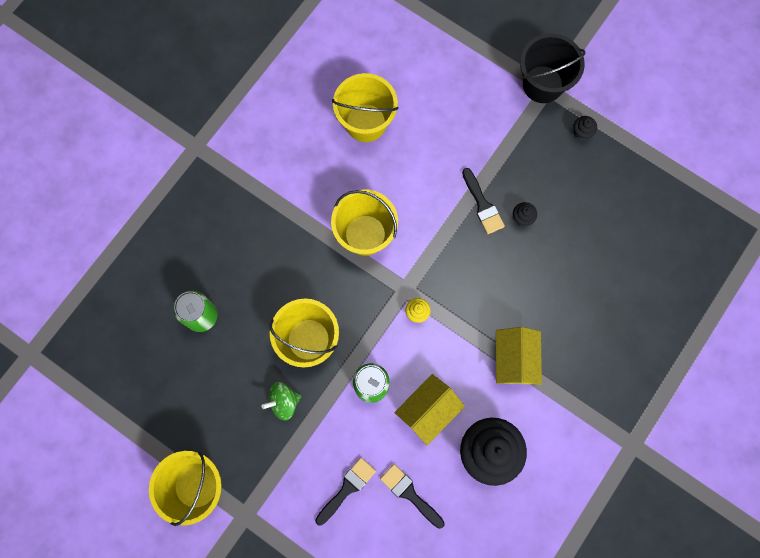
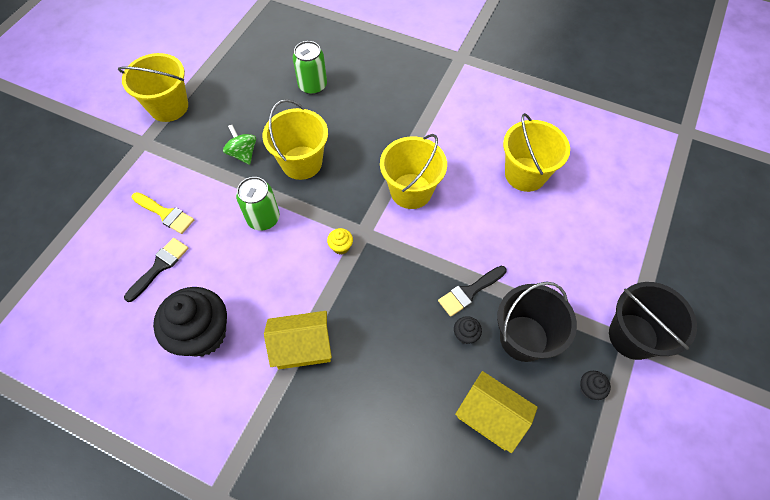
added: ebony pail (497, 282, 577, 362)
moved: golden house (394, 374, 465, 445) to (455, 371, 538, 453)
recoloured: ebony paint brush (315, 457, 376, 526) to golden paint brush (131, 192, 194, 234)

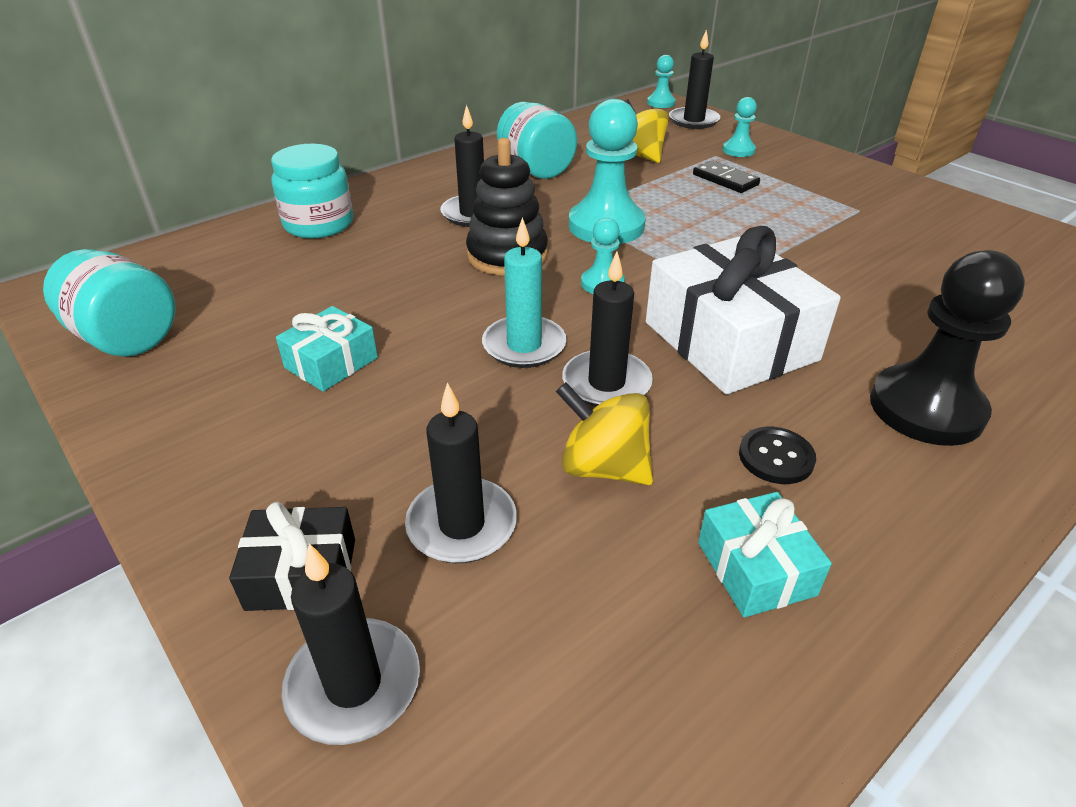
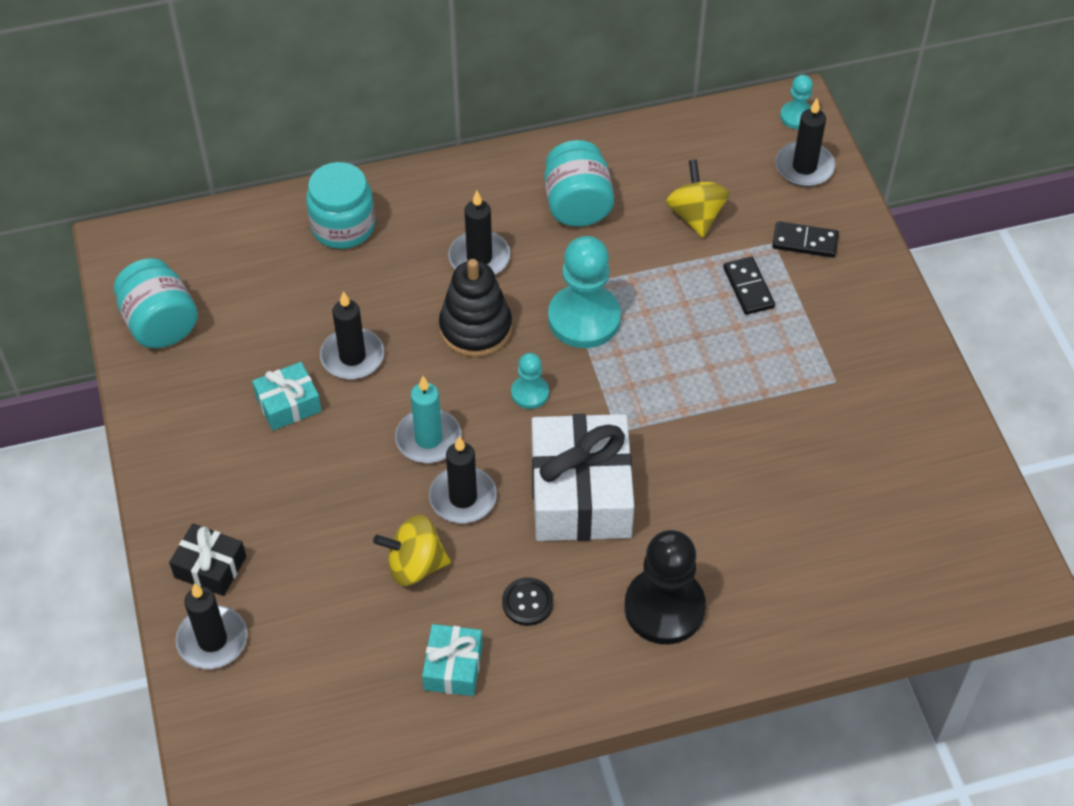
moved: ebony candle (405, 382, 517, 563) to (320, 291, 384, 380)
replaced: teal pawn (723, 97, 757, 157) to ebony domino (772, 221, 839, 258)
turned: golden toy top (556, 382, 653, 485) = (373, 515, 451, 586) 60 degrees counterclockwise

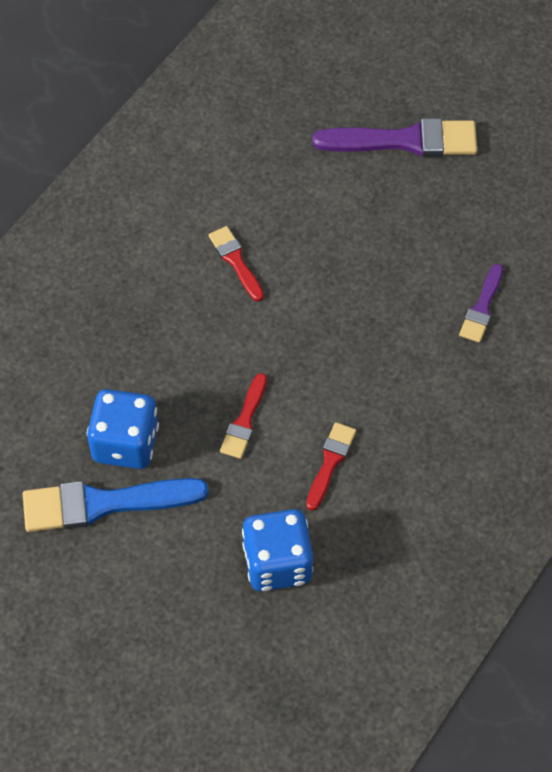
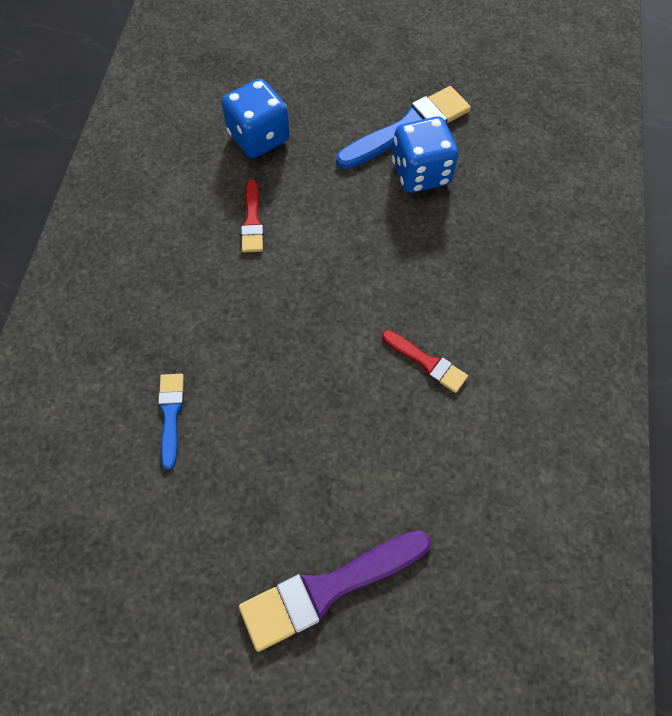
removed: scarlet paint brush (220, 373, 267, 459)
recoloured: purple paint brush (459, 264, 503, 343) to royal blue paint brush (158, 374, 184, 469)

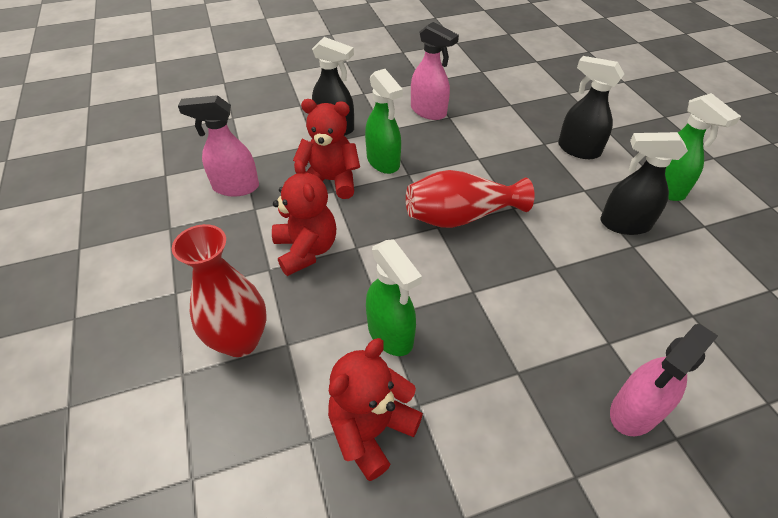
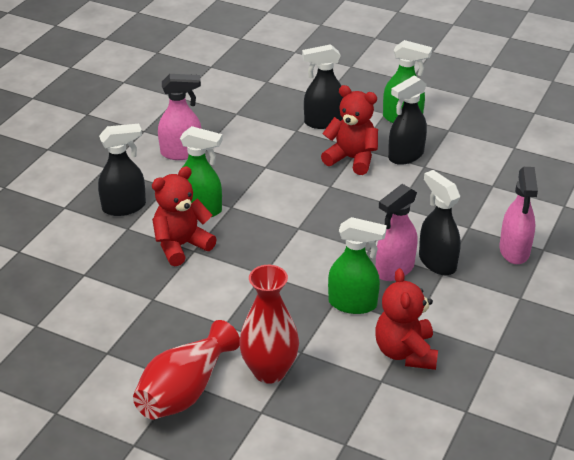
added: ebony spray bottle (419, 170, 461, 275)
moved: rosy spray bottle (178, 95, 259, 197) to (376, 184, 418, 281); scarlet teddy (272, 159, 336, 276) to (321, 85, 378, 175); scarlet flower vase (406, 170, 535, 228) to (133, 320, 240, 419)

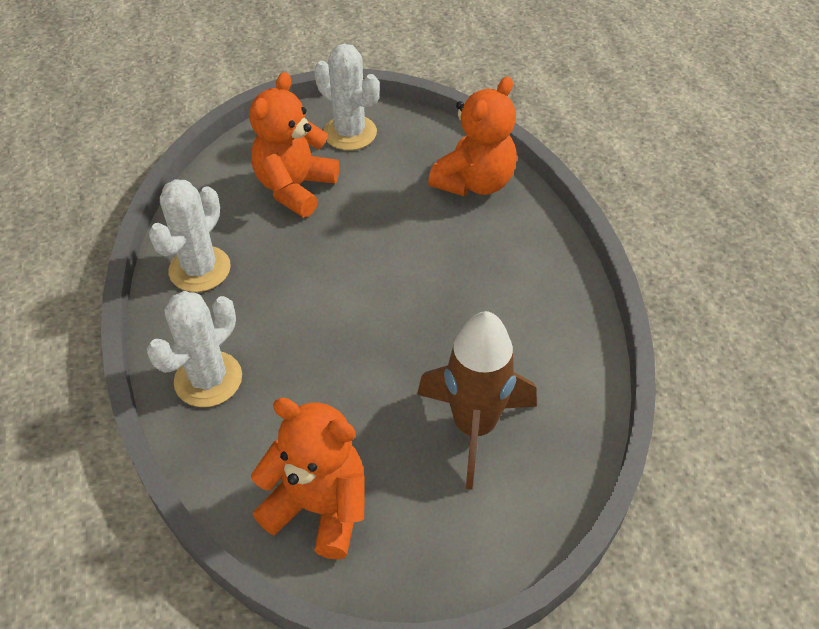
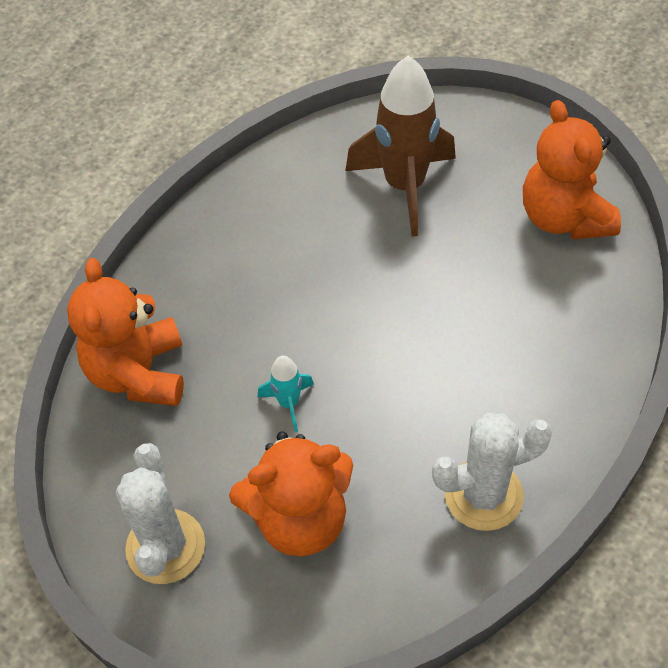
removed: pure white saguaro cactus (147, 291, 242, 407)
added: teal toy rocket (258, 356, 314, 432)
turned: orange teddy (428, 77, 517, 196) = (67, 258, 184, 406) 90 degrees counterclockwise

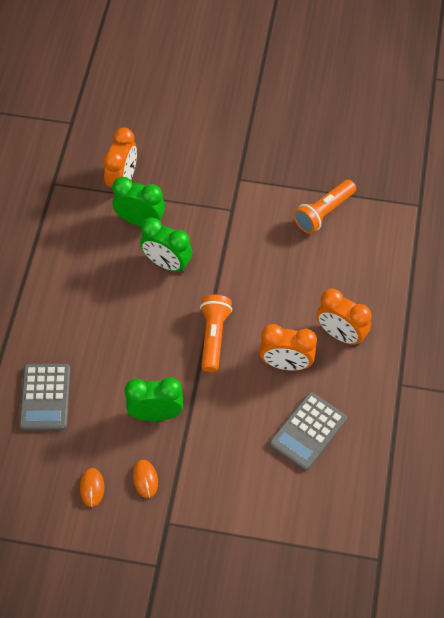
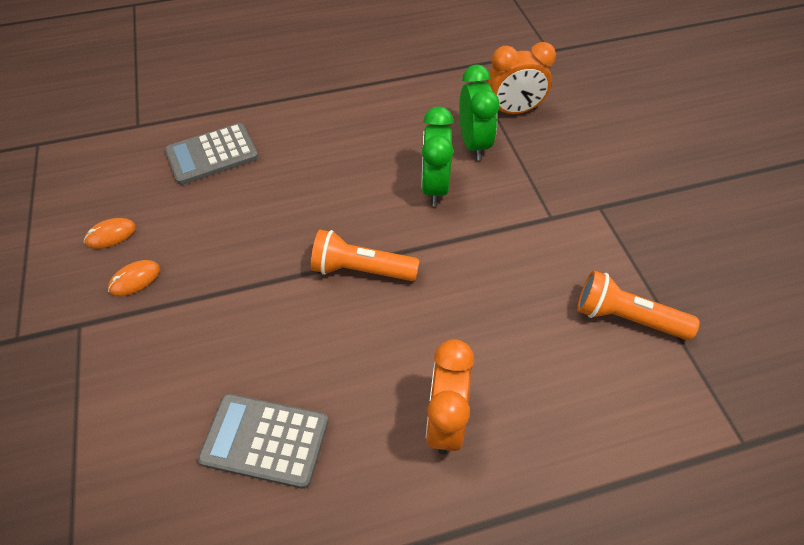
removed: green bedside clock (124, 377, 183, 421); orange bedside clock (259, 324, 317, 371)
turned: orange flashlight (200, 295, 232, 372) = (311, 230, 420, 281) 150 degrees counterclockwise

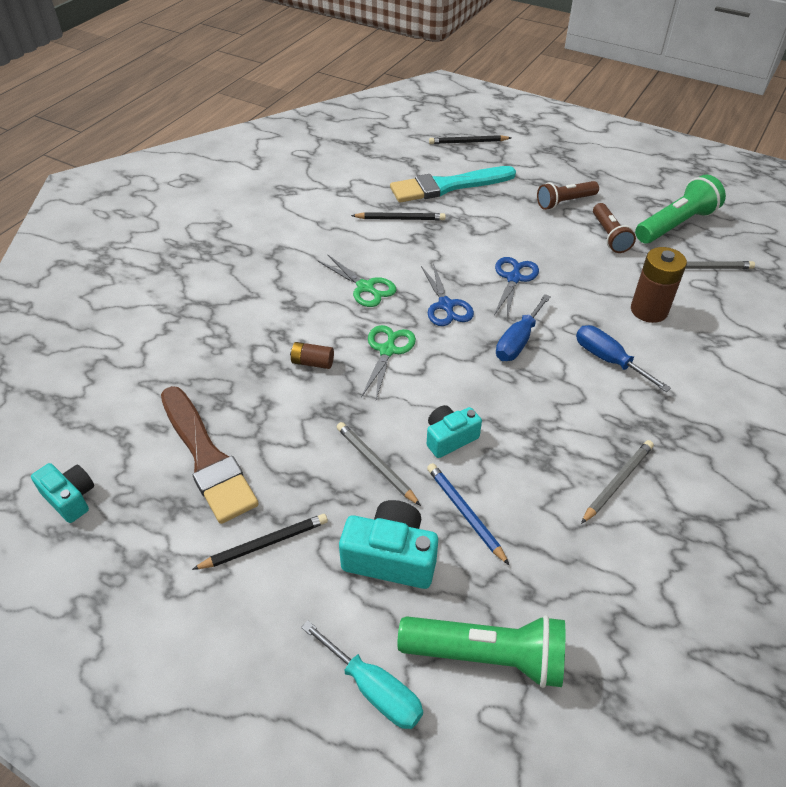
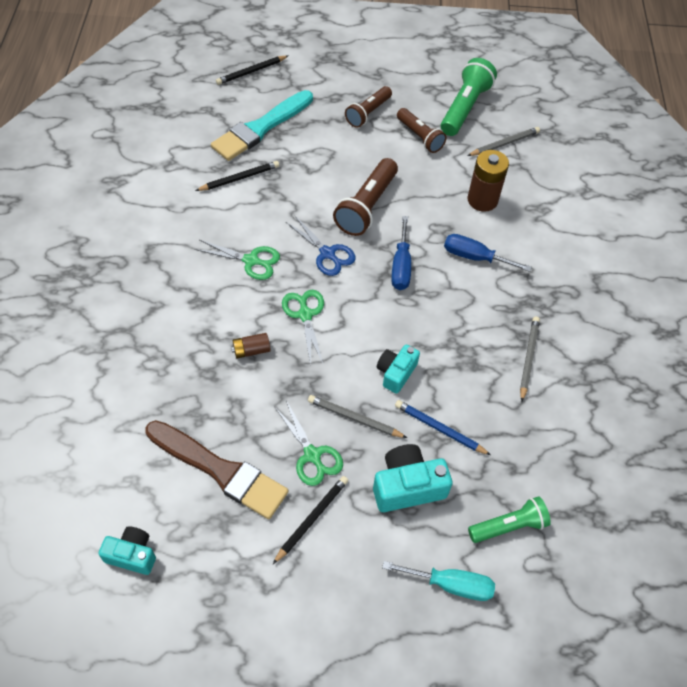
added: green pair of scissors (274, 400, 343, 486)
replaced: royal blue pair of scissors (494, 257, 539, 318) to russet flashlight (333, 158, 398, 236)
resized: green flashlight (397, 615, 565, 688) = (468, 496, 551, 543) x0.66

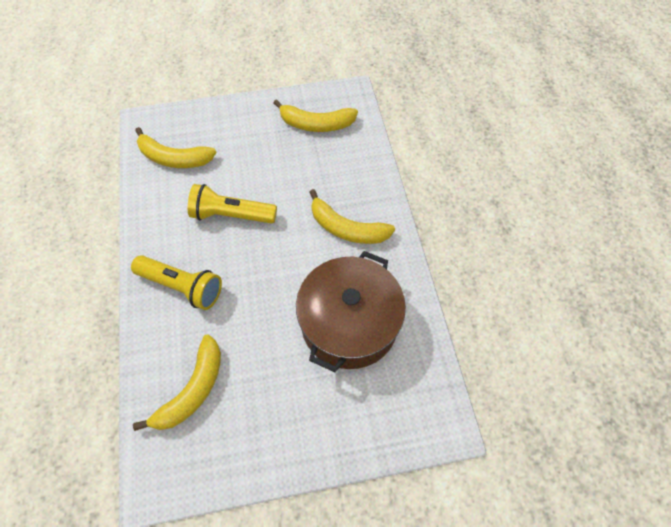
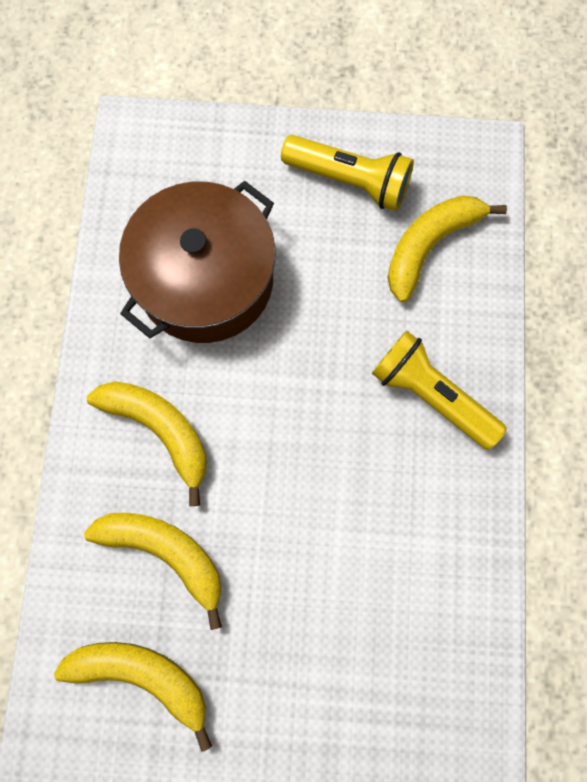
moved: golden banana (135, 127, 216, 168) to (84, 513, 222, 630); golden flashlight (188, 184, 277, 224) to (281, 135, 414, 211)

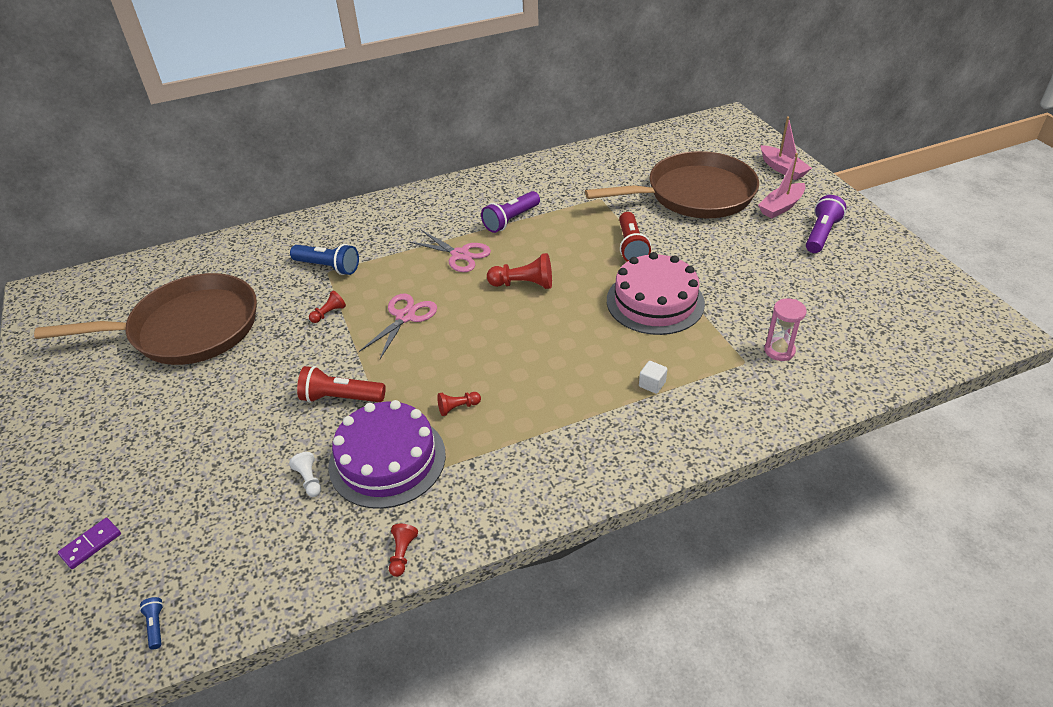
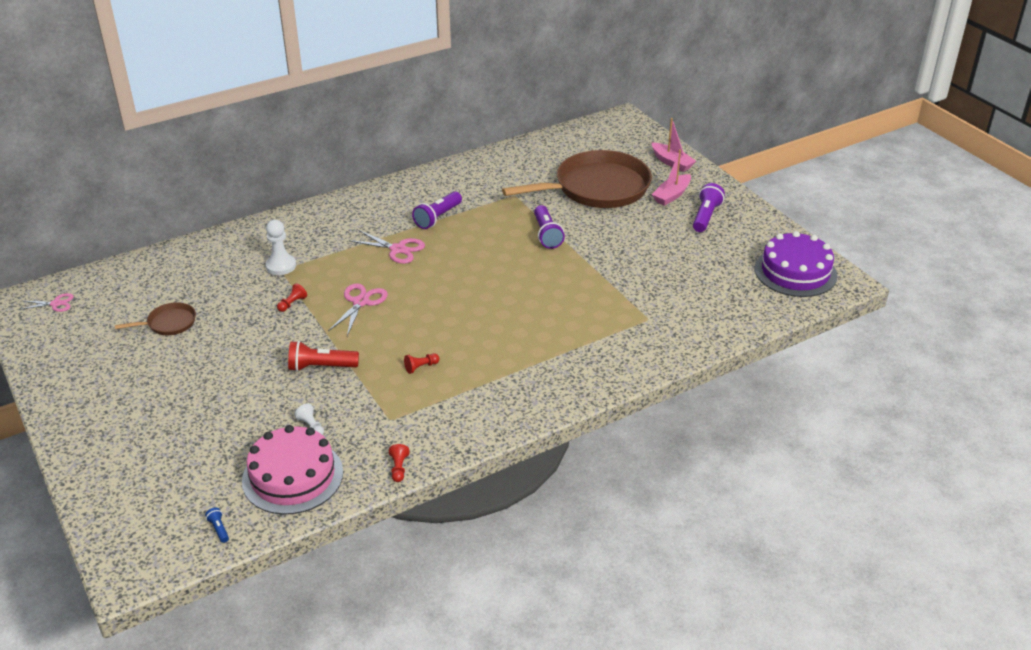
removed: purple domino (58, 518, 121, 569); scarlet pawn (487, 253, 552, 289); pure white cube (639, 361, 667, 394); rosy sandglass (764, 298, 806, 361)
added: rosy pair of scissors (19, 293, 74, 312)
moved: purple cake (329, 400, 446, 509) to (755, 231, 838, 297); rosy cake (607, 252, 705, 335) to (242, 425, 343, 515)
replaced: royal blue flashlight (290, 244, 359, 275) to pure white pawn (265, 220, 296, 275)
recoloured: scarlet flashlight (619, 212, 651, 262) to purple flashlight (534, 205, 565, 249)
resized: russet frying pan (34, 273, 257, 365) = (115, 302, 196, 335) x0.43

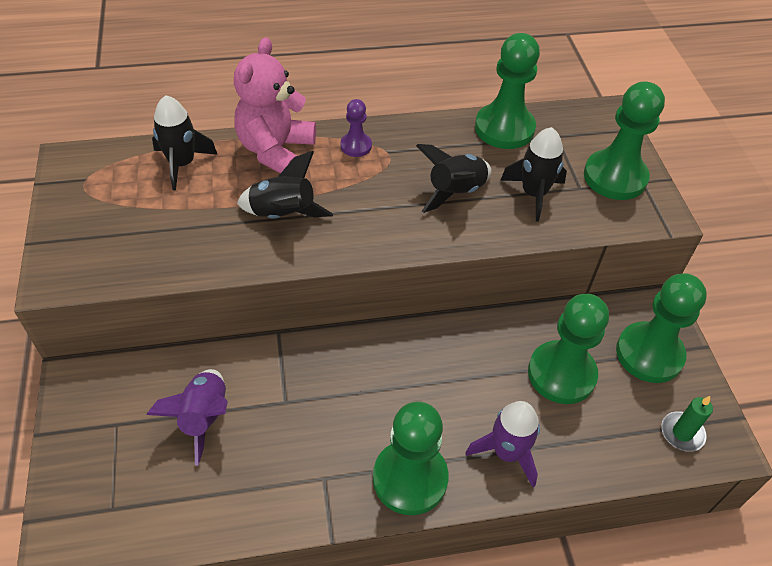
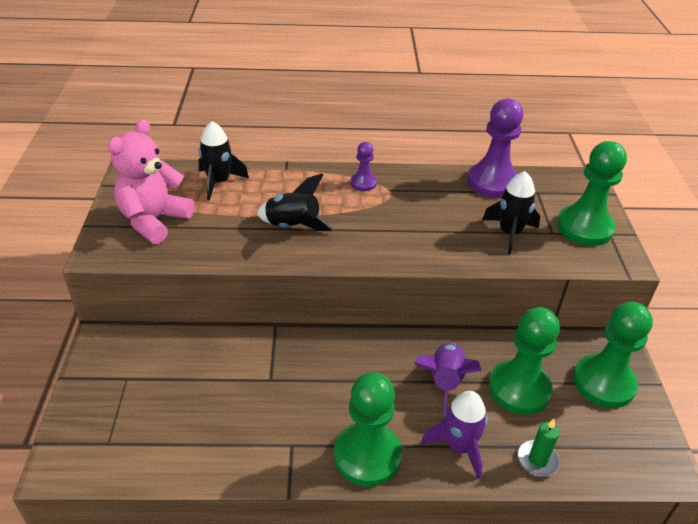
removed: ebony toy rocket (416, 144, 491, 213)
moved: purple toy rocket (147, 369, 228, 466) to (414, 343, 482, 417); rosy teddy (234, 37, 316, 173) to (108, 119, 194, 244); green candle (661, 396, 713, 452) to (518, 419, 560, 477)
recoloured: green pawn (475, 33, 540, 149) to purple pawn (467, 99, 523, 198)

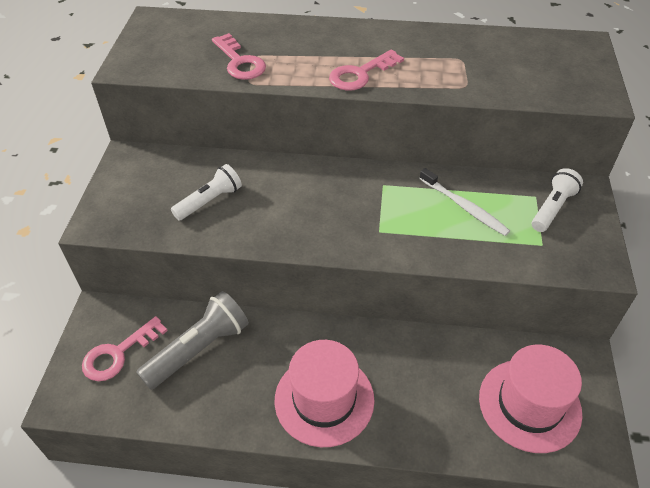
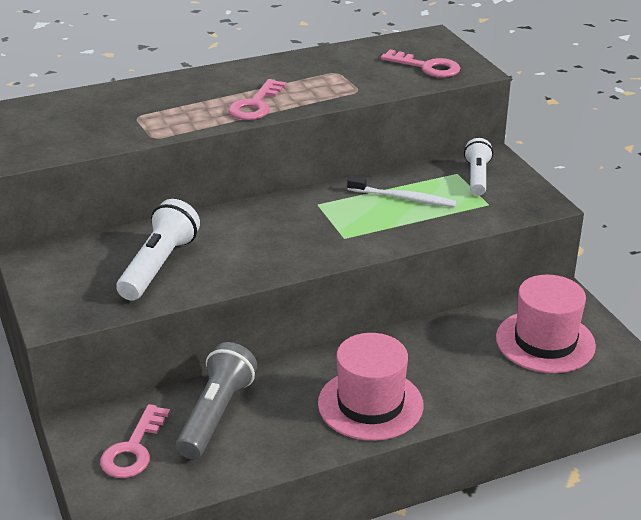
moved: rosy latchkey (212, 33, 266, 80) to (381, 49, 461, 77)
resized: pure white flashlight (171, 164, 242, 221) = (116, 199, 200, 301) x1.51

